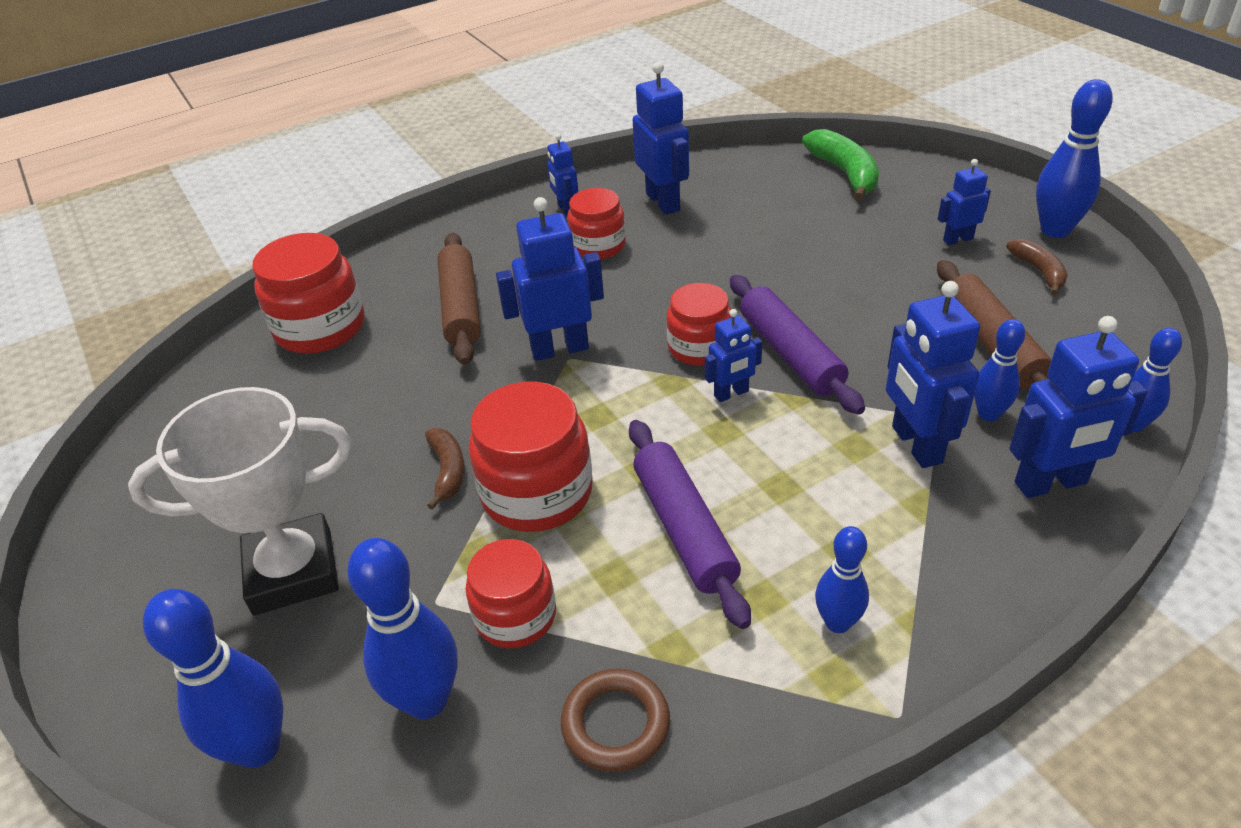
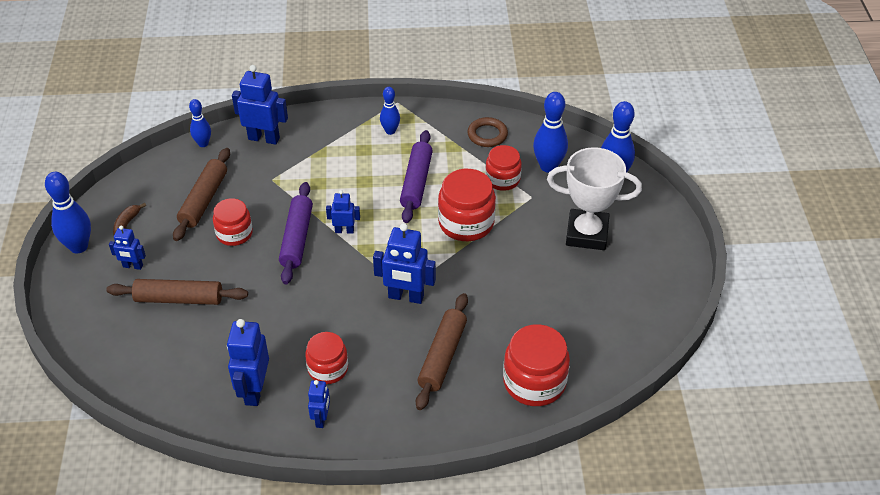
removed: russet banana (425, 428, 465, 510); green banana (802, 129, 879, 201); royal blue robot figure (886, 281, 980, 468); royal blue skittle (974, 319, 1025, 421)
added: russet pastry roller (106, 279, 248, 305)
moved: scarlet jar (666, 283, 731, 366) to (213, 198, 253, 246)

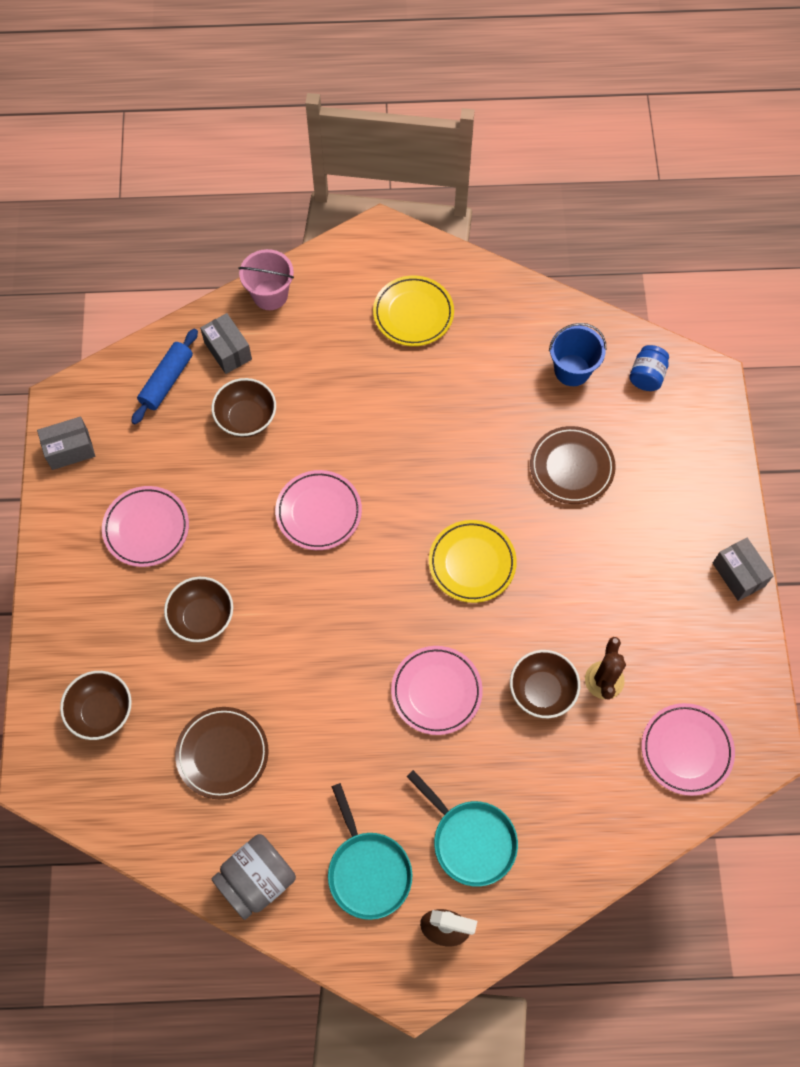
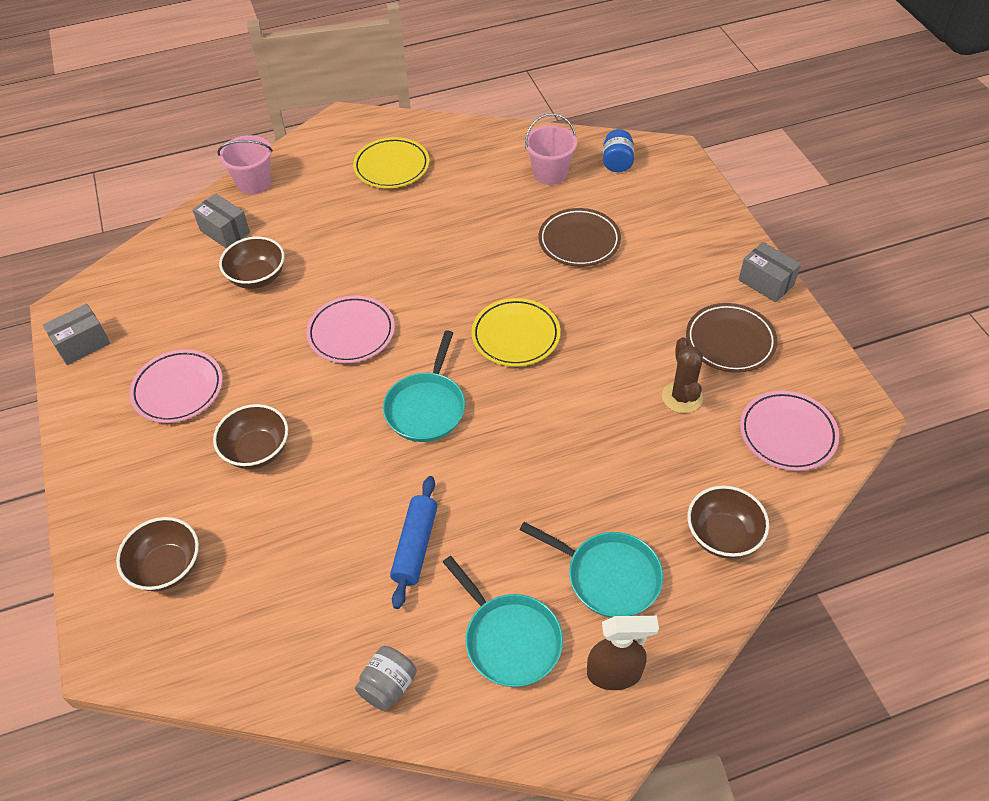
removed: rosy flat dish (391, 646, 483, 735)
added: teal frying pan (383, 330, 465, 442)
moved: royal blue pastry roller (131, 329, 198, 424) to (390, 476, 437, 609); russet flat dish (175, 707, 269, 799) to (686, 303, 778, 373); russet deep dish (510, 650, 580, 718) to (688, 485, 769, 558)
recoloured: royal blue pail (549, 323, 606, 386) to rosy pail (525, 113, 577, 185)
resized: gray jar (212, 834, 296, 920) = (355, 646, 417, 711) x0.64

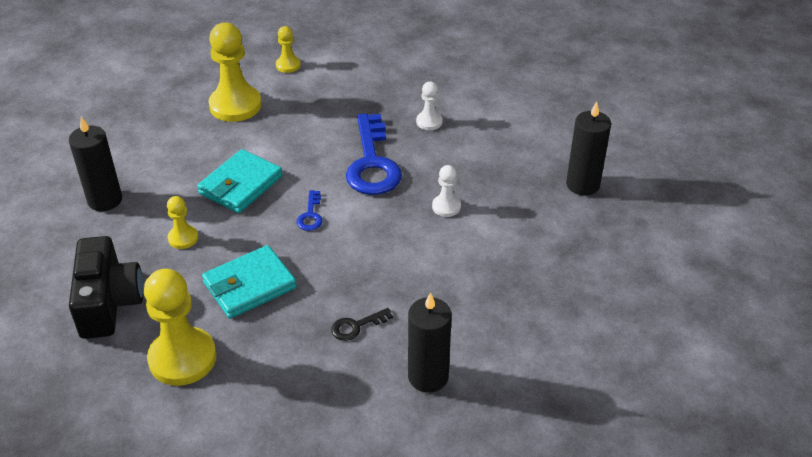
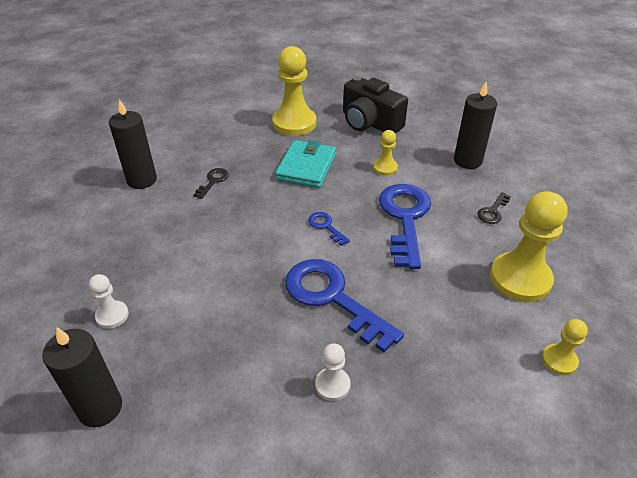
added: ebony latchkey (477, 192, 511, 224)
moved: pure white pawn (432, 165, 461, 217) to (89, 274, 129, 329)
replaced: teal wallet (197, 149, 283, 213) to royal blue latchkey (379, 184, 431, 269)

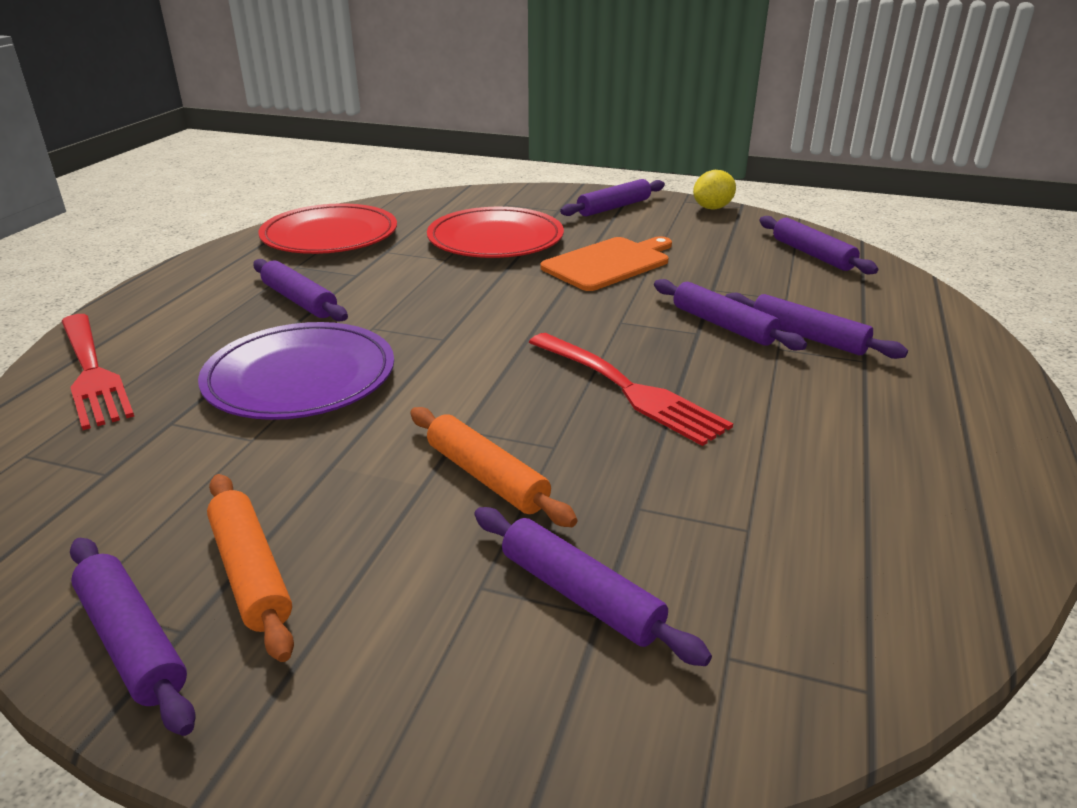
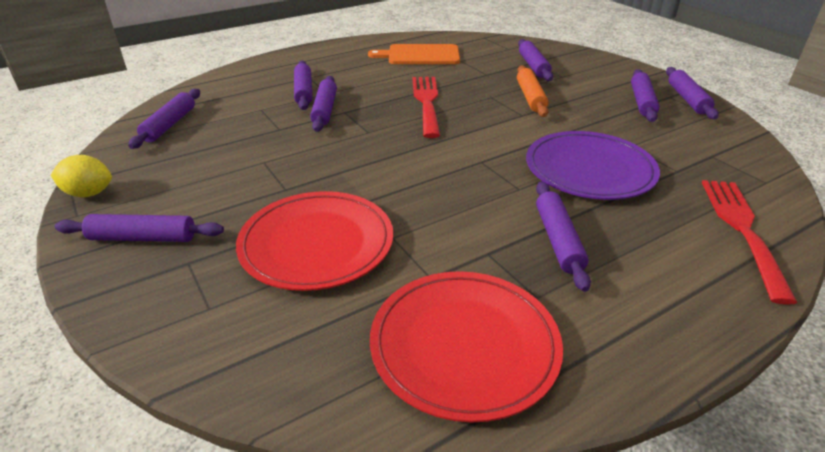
moved: orange cutting board (540, 236, 672, 291) to (368, 44, 460, 64)
recoloured: orange pastry roller (207, 474, 294, 662) to purple pastry roller (631, 69, 659, 122)

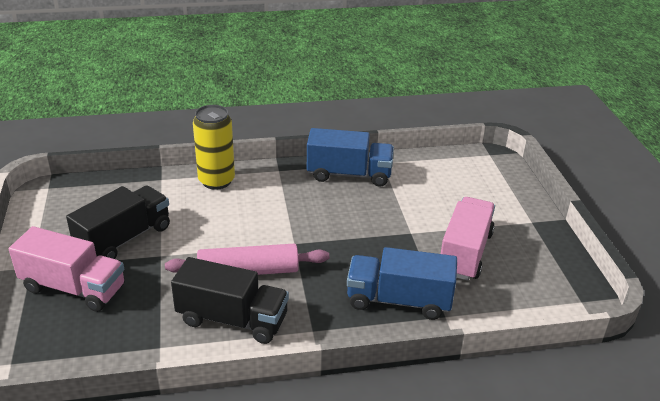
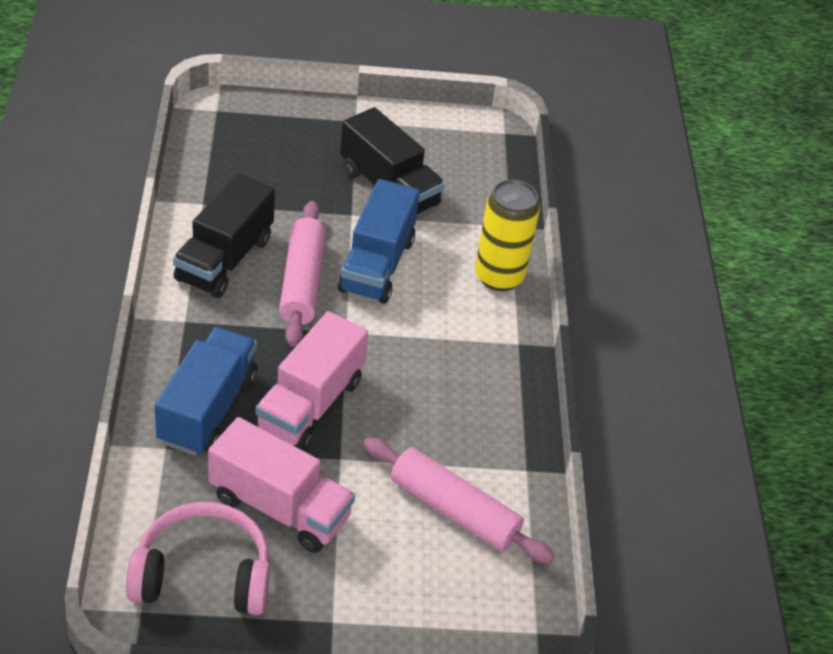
added: rosy headset (126, 502, 270, 615); rosy pastry roller (364, 437, 555, 564)
moved: rosy truck (9, 226, 125, 312) to (255, 311, 368, 450); royal blue truck (307, 128, 394, 187) to (338, 179, 420, 304)

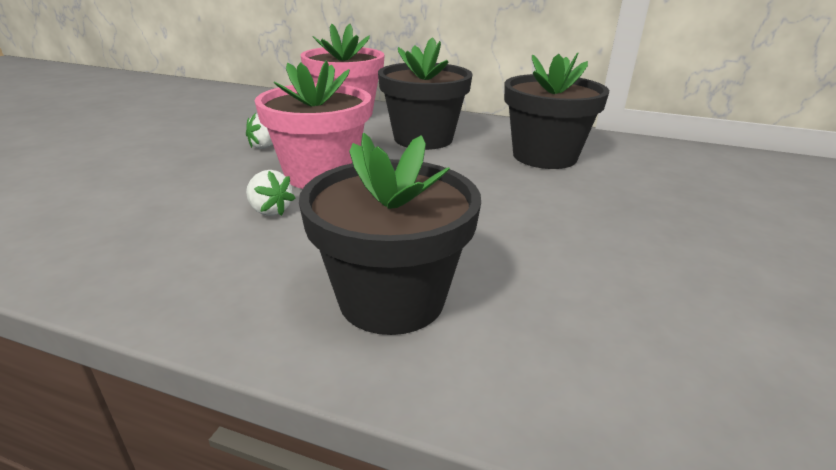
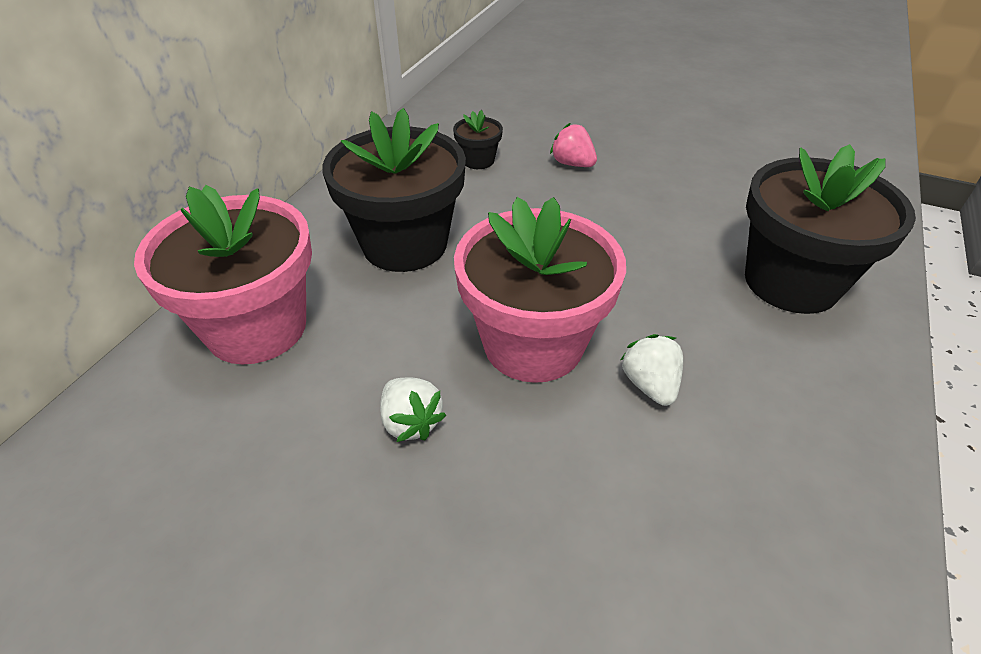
added: rosy toy strawberry (550, 123, 597, 167)
turned: pure white toy strawberry (246, 170, 295, 216) = (621, 334, 683, 406) 60 degrees counterclockwise
resized: ebony plant pot (504, 52, 609, 169) = (453, 110, 503, 169) x0.44

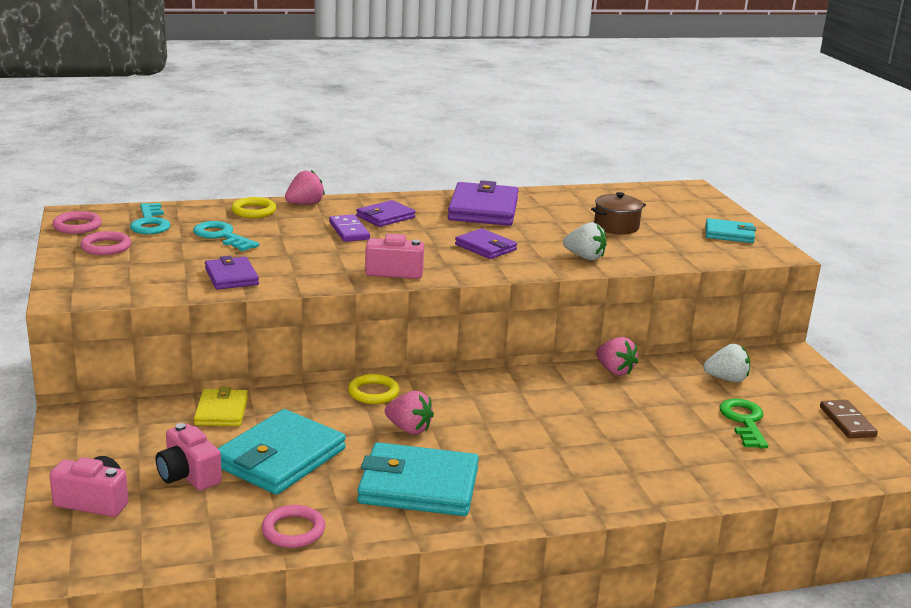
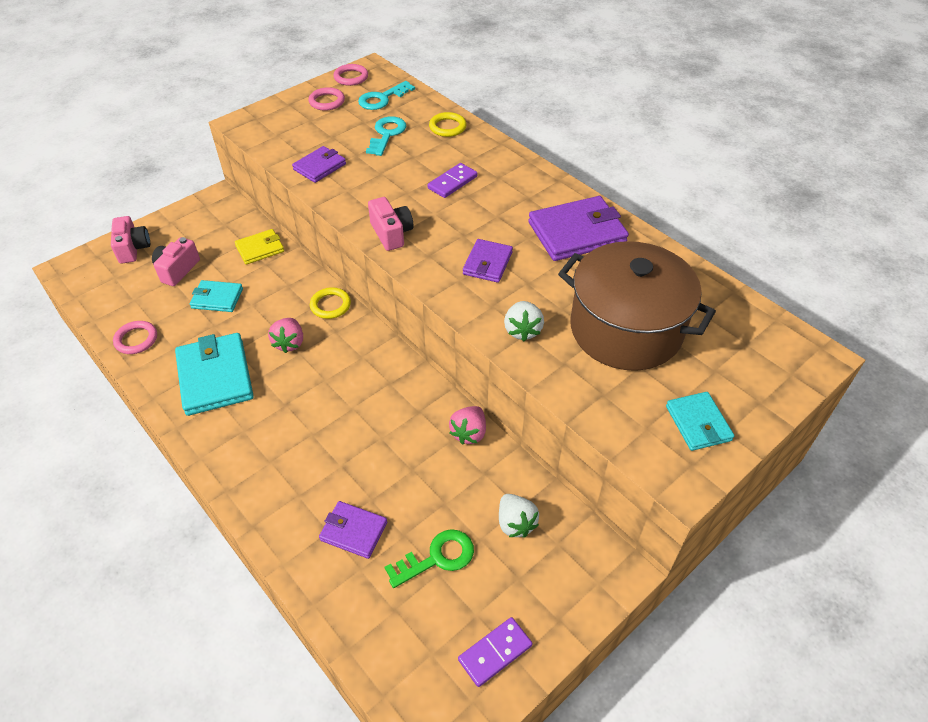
removed: rosy toy strawberry (285, 170, 325, 205)
moved: purple wallet (356, 200, 415, 227) to (319, 501, 387, 559)
recoloured: russet domino (820, 400, 878, 439) to purple domino (458, 617, 532, 687)
resized: teal wallet (218, 409, 346, 495) = (190, 280, 243, 312) x0.57; russet cooking pot (591, 192, 646, 234) = (558, 241, 716, 371) x2.23

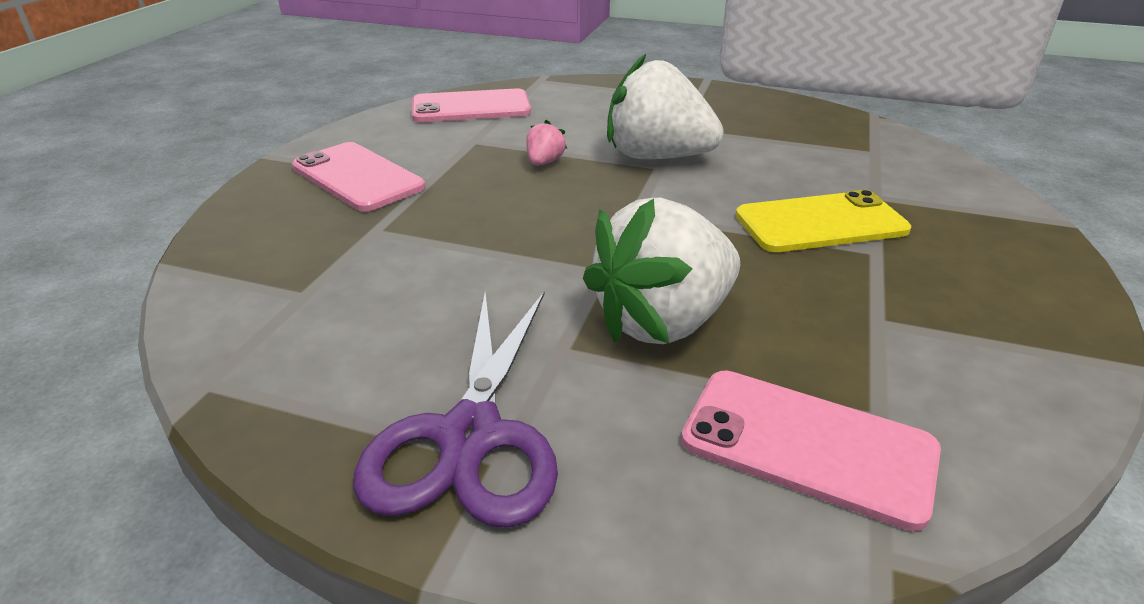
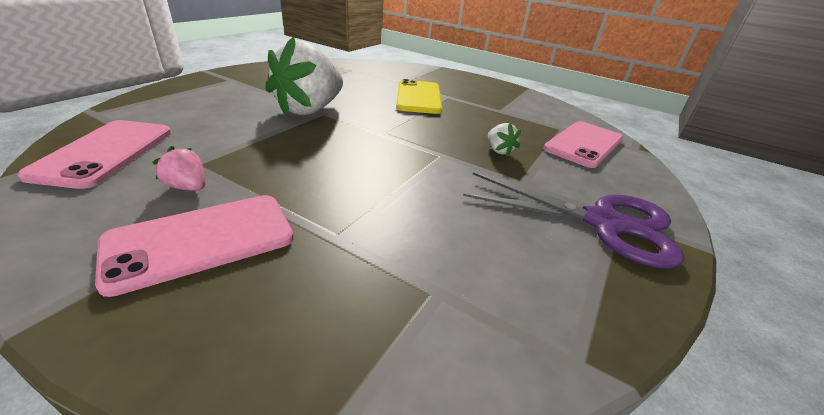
moved: rosy toy strawberry (526, 120, 567, 166) to (152, 146, 205, 191)
resized: pure white toy strawberry (583, 198, 740, 344) = (488, 123, 521, 156) x0.41

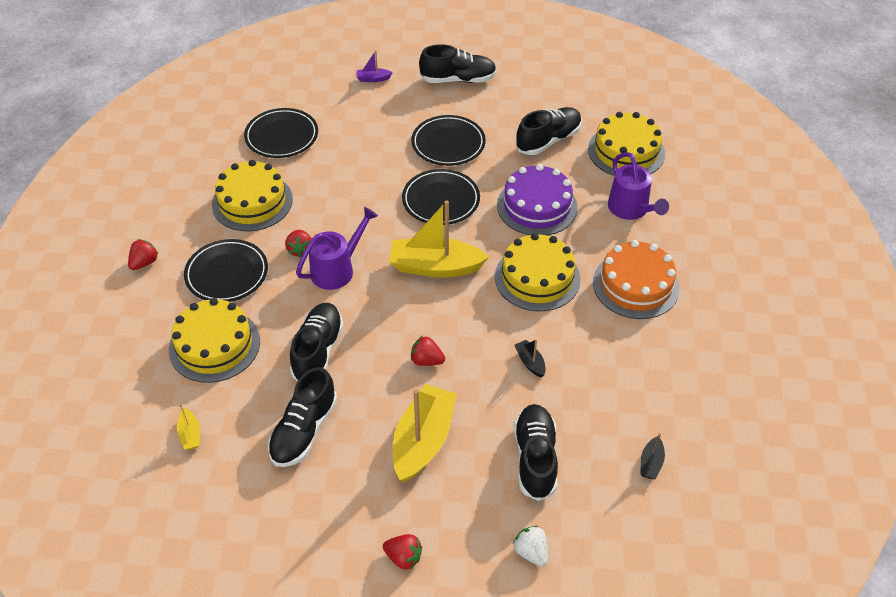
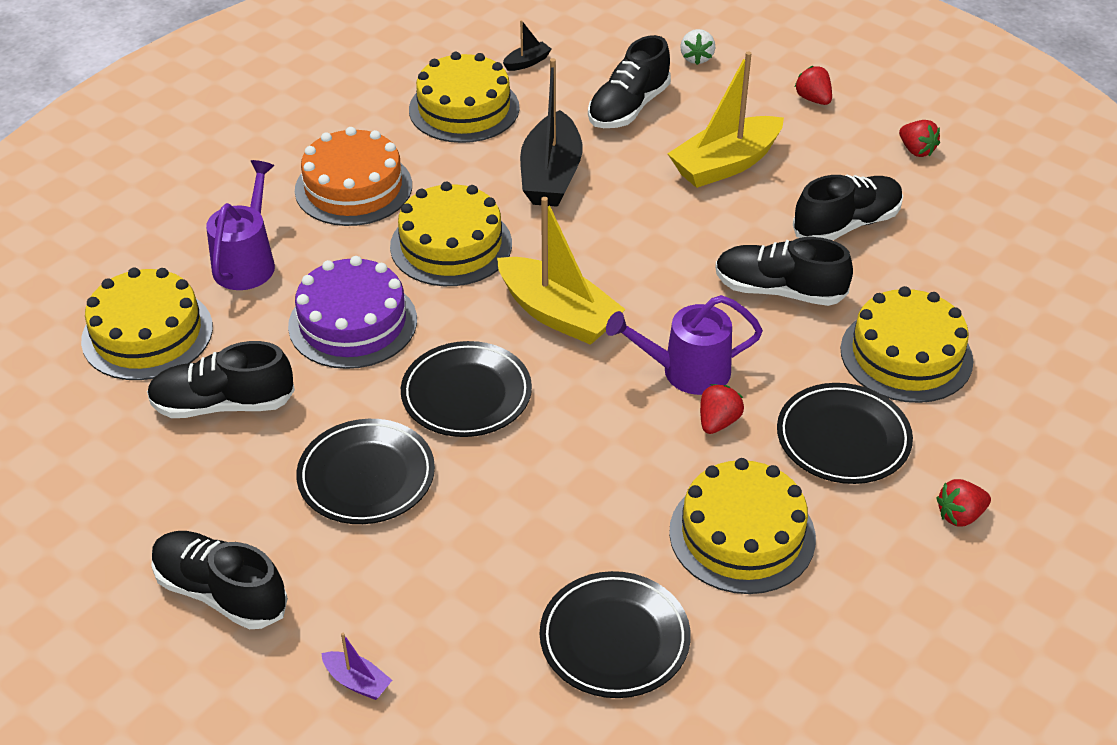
removed: golden sailboat (177, 404, 200, 450)
added: golden cake (409, 52, 520, 143)
moved: scarlet toy strawberry (411, 336, 445, 366) to (899, 120, 940, 157)
turned: ebony lace-up shoe (290, 303, 344, 381) = (715, 237, 853, 306) 60 degrees clockwise
resized: ebony sailboat (515, 339, 546, 377) = (520, 58, 583, 207) x2.29

